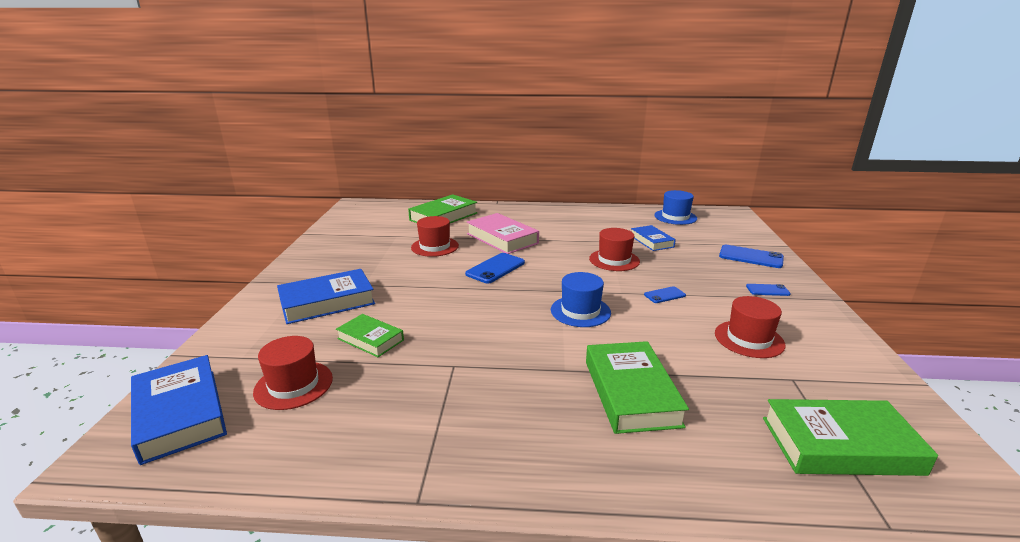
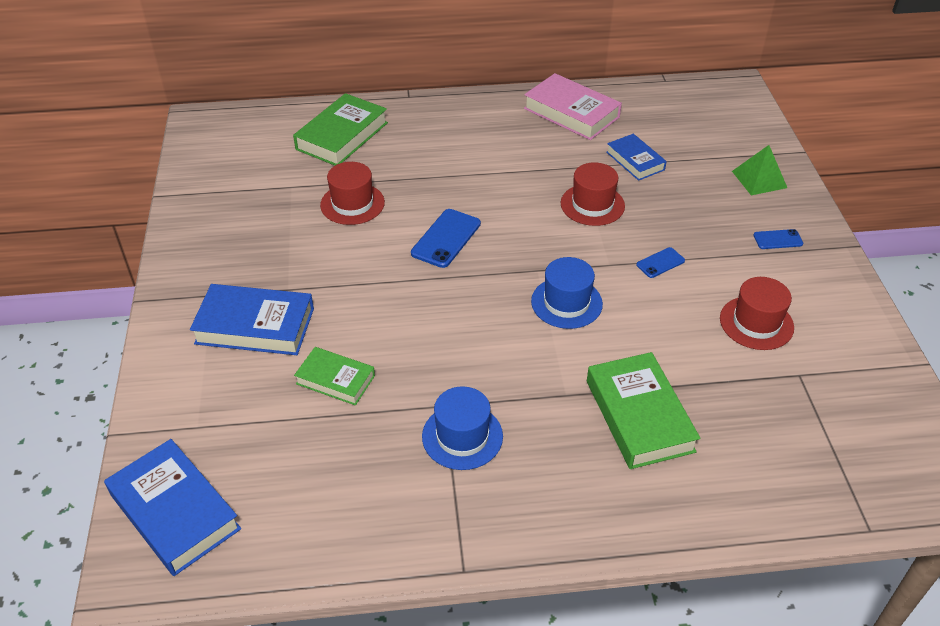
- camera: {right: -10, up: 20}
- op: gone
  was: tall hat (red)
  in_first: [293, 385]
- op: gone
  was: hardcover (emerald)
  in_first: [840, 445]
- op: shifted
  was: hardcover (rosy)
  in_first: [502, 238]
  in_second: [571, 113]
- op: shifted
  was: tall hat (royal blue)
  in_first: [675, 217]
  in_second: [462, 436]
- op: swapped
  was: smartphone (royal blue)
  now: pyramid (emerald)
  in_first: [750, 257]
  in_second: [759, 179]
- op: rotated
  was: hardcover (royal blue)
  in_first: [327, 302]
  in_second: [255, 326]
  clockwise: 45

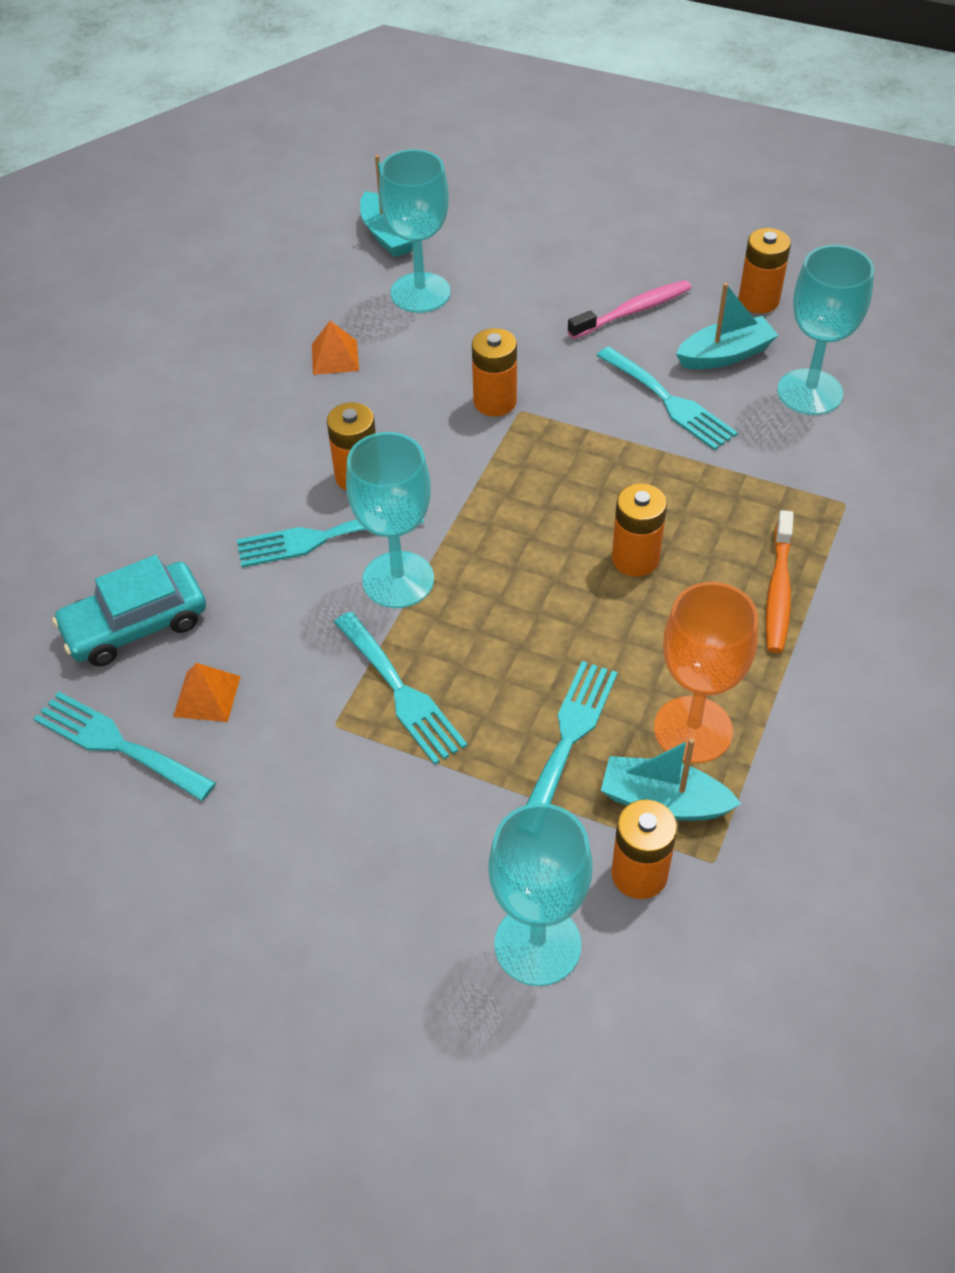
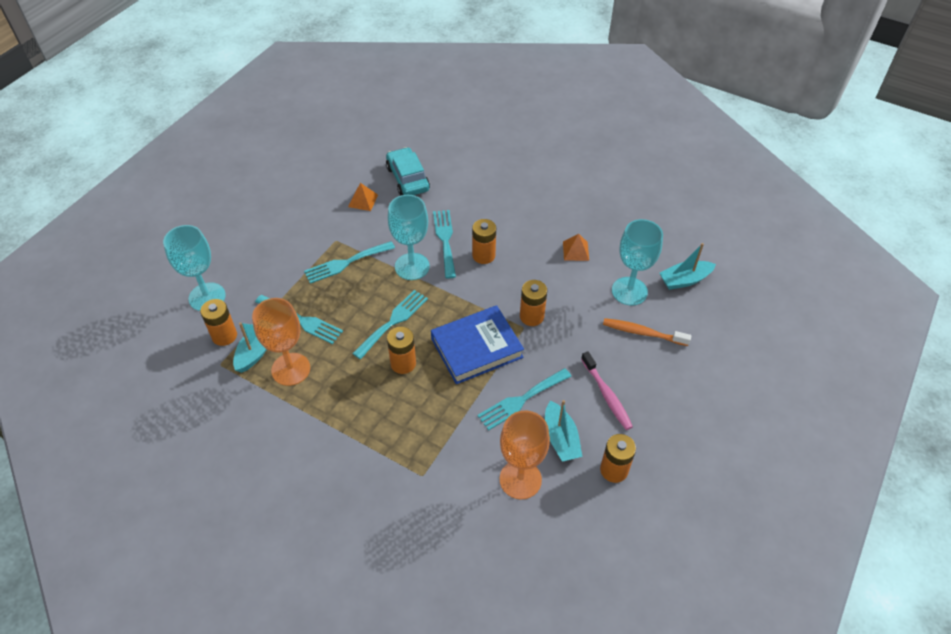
- camera: {right: 95, up: 0}
- op: new
  now: hardcover (royal blue)
  in_second: [476, 348]
- op: shifted
  was: dinner fork (teal)
  in_first: [117, 744]
  in_second: [393, 321]
- op: shifted
  was: dental brush (orange-coloured)
  in_first: [778, 591]
  in_second: [642, 333]
- op: repainted
  was: wine glass (teal)
  now: wine glass (orange-coloured)
  in_first: [809, 392]
  in_second: [520, 479]

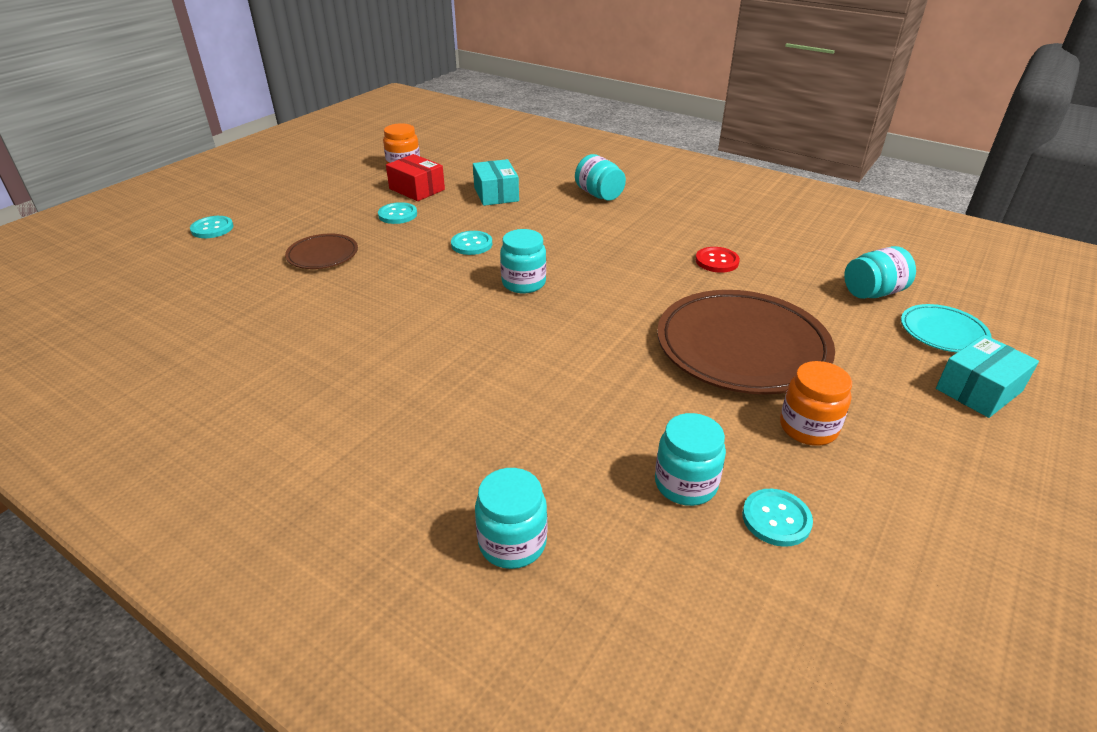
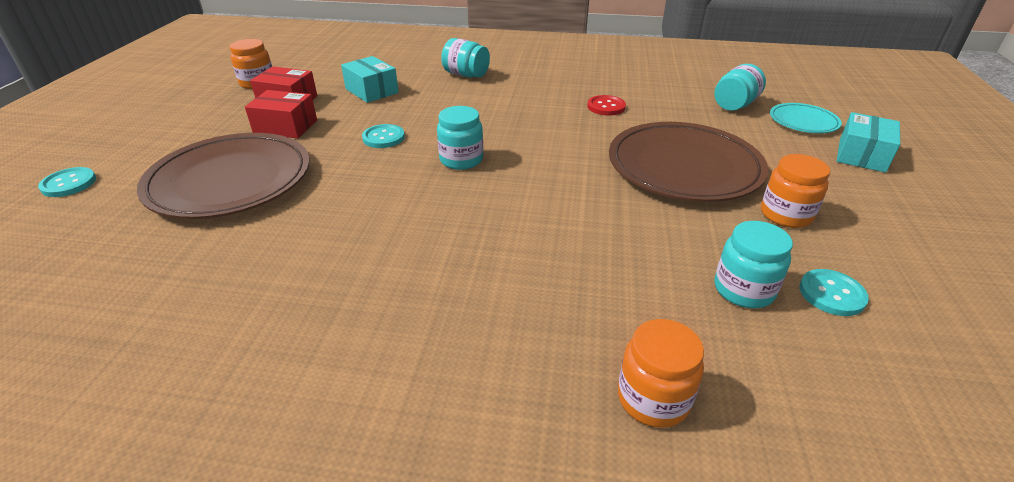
- camera: {right: -25, up: 0}
- op: swapped
  was: shirt button (teal)
  now: box (red)
  in_first: [397, 215]
  in_second: [285, 127]
- op: repainted
  was: jar (teal)
  now: jar (orange-coloured)
  in_first: [512, 543]
  in_second: [653, 399]
- op: scaled
  was: dinner plate (brown)
  in_first: [322, 255]
  in_second: [230, 181]
  ratio: 2.02

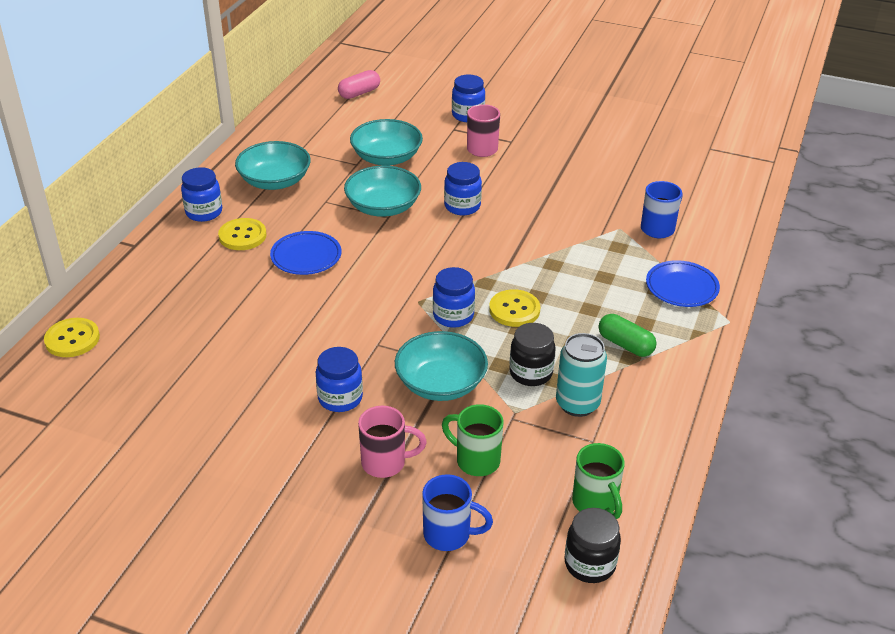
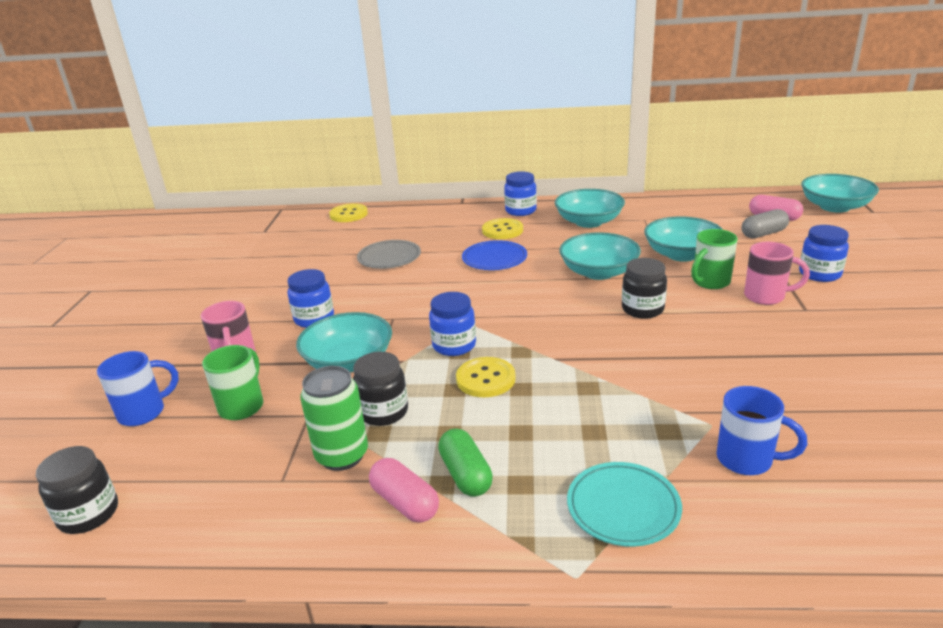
- camera: {right: 75, up: -10}
- op: new
  now: dinner plate (ash-grey)
  in_second: [389, 258]
- op: new
  now: pill (rosy)
  in_second: [405, 502]
- op: new
  now: pill (ash-grey)
  in_second: [763, 234]
- op: new
  now: serving bowl (teal)
  in_second: [834, 207]
- op: shifted
  was: mug (emerald)
  in_first: [595, 503]
  in_second: [710, 282]
- op: repainted
  was: jar (royal blue)
  now: jar (black)
  in_first: [462, 206]
  in_second: [642, 309]
- op: repainted
  was: soda can (teal)
  now: soda can (emerald)
  in_first: [577, 404]
  in_second: [342, 456]
- op: repainted
  was: dinner plate (royal blue)
  now: dinner plate (teal)
  in_first: [681, 287]
  in_second: [623, 508]
- op: rotated
  was: mug (royal blue)
  in_first: [449, 534]
  in_second: [144, 412]
  clockwise: -120
- op: rotated
  was: pill (emerald)
  in_first: [625, 345]
  in_second: [466, 474]
  clockwise: -45

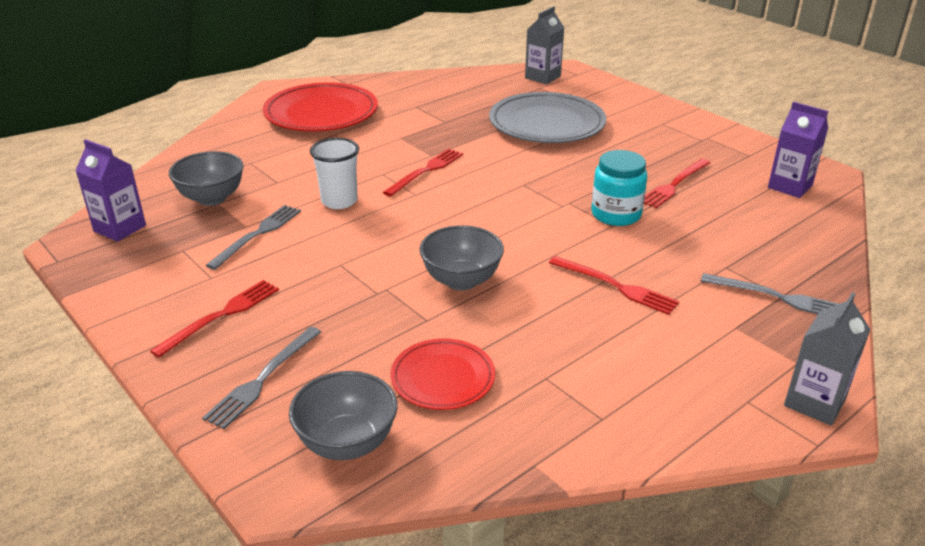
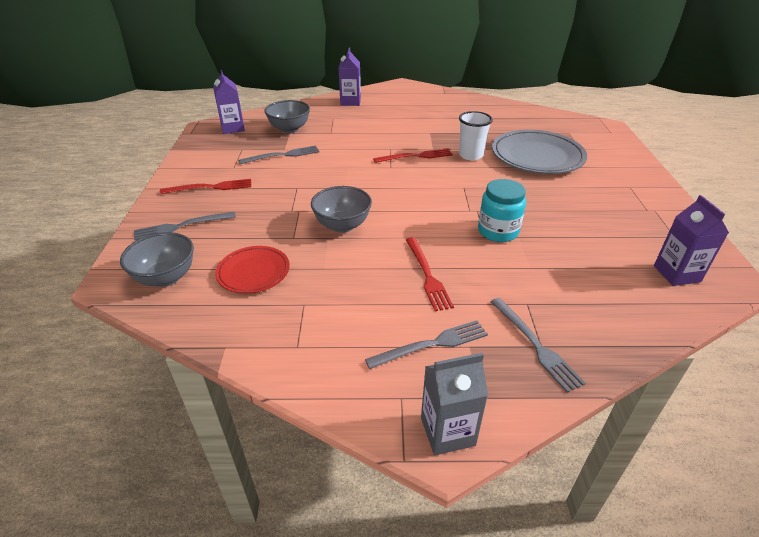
- camera: {right: 40, up: 5}
- op: gone
  was: dinner plate (red)
  in_first: [321, 113]
- op: gone
  was: juice carton (ash-grey)
  in_first: [542, 77]
- op: gone
  was: dinner fork (red)
  in_first: [674, 185]
- op: new
  now: juice carton (violet)
  in_second: [350, 102]
- op: new
  now: dinner fork (ash-grey)
  in_second: [432, 344]
- op: shifted
  was: tumbler (white)
  in_first: [339, 201]
  in_second: [470, 155]

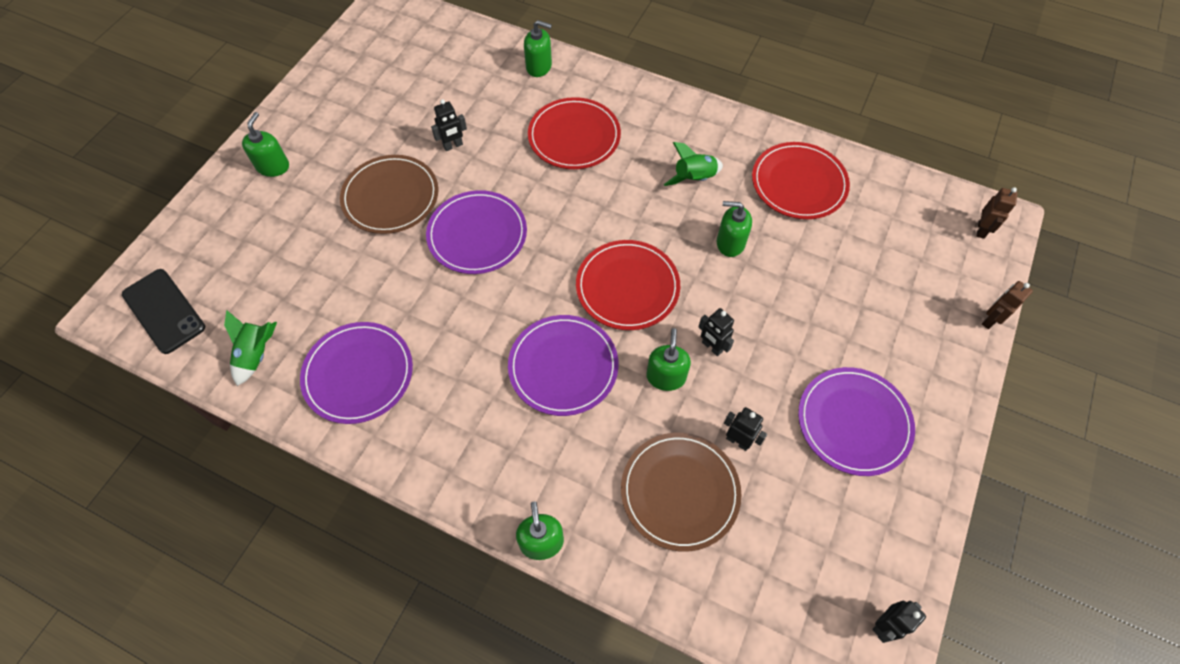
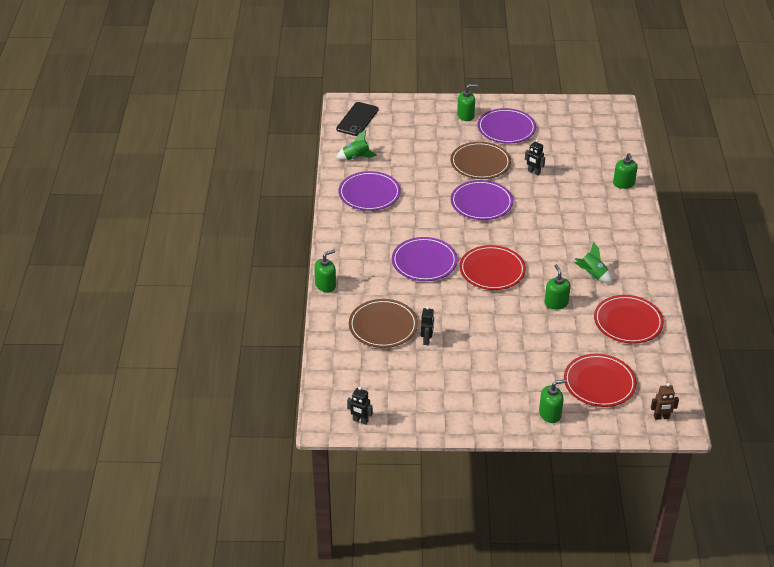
- camera: {right: 65, up: -20}
- op: gone
  was: toy robot (black)
  in_first: [712, 347]
- op: gone
  was: toy robot (brown)
  in_first: [990, 320]
- op: shifted
  was: dinner plate (red)
  in_first: [574, 136]
  in_second: [599, 383]
- op: shifted
  was: soap dispenser (emerald)
  in_first: [666, 376]
  in_second: [550, 414]
- op: shifted
  was: dinner plate (violet)
  in_first: [853, 422]
  in_second: [506, 128]

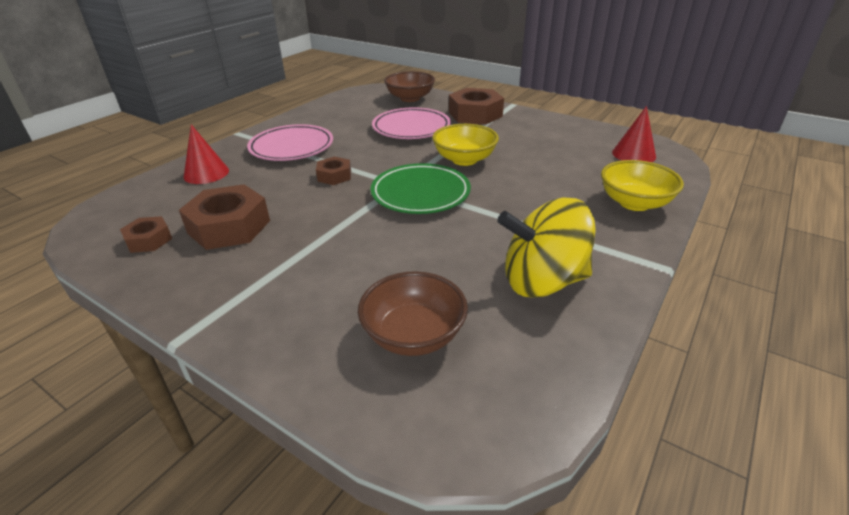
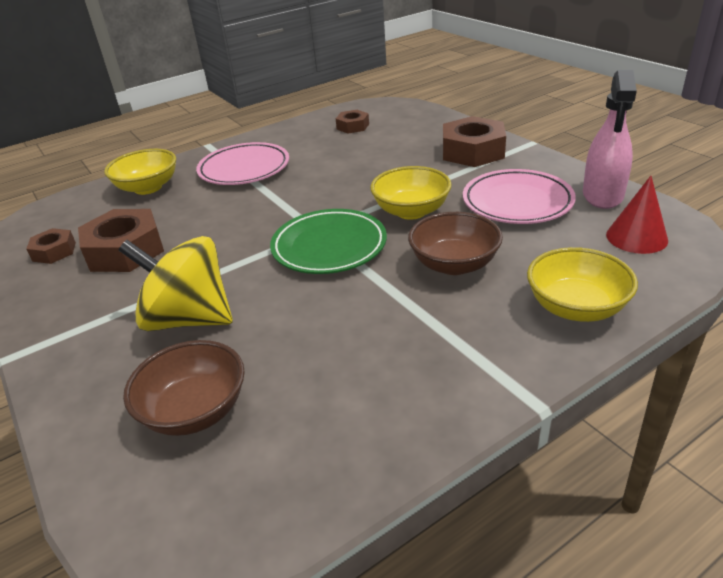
- camera: {right: 25, up: 0}
- op: new
  now: sprayer (rosy)
  in_second: [602, 195]
- op: shifted
  was: hex nut (brown)
  in_first: [334, 176]
  in_second: [353, 126]
- op: shifted
  was: dinner plate (rosy)
  in_first: [411, 128]
  in_second: [517, 202]
- op: shifted
  was: serving bowl (brown)
  in_first: [410, 98]
  in_second: [454, 264]
- op: shifted
  was: toy top (bright yellow)
  in_first: [542, 281]
  in_second: [189, 319]
- op: swapped
  was: cone shape (red)
  now: serving bowl (bright yellow)
  in_first: [206, 173]
  in_second: [148, 188]

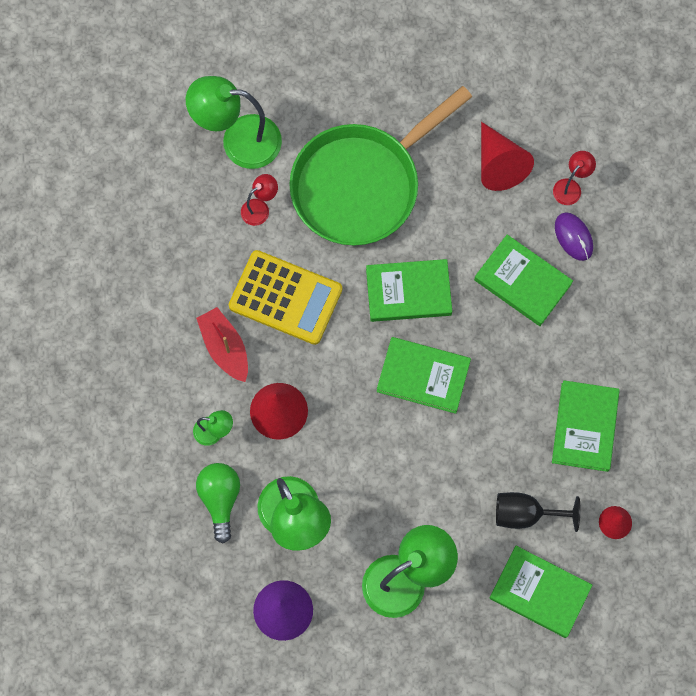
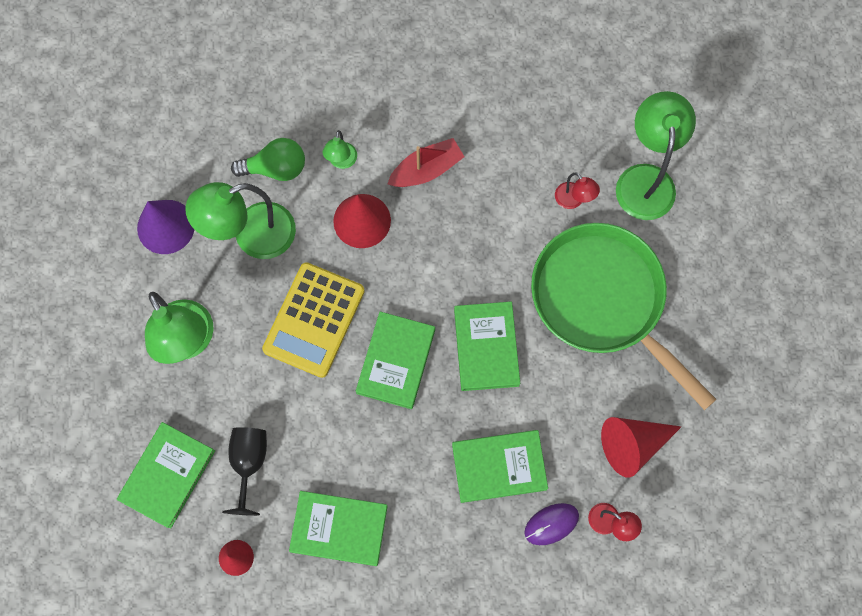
- camera: {right: 90, up: 0}
- op: shifted
  was: adding machine (bright yellow)
  in_first: [285, 298]
  in_second: [314, 320]
- op: rotated
  was: hardcover (emerald)
  in_first: [522, 282]
  in_second: [499, 466]
  clockwise: 45

